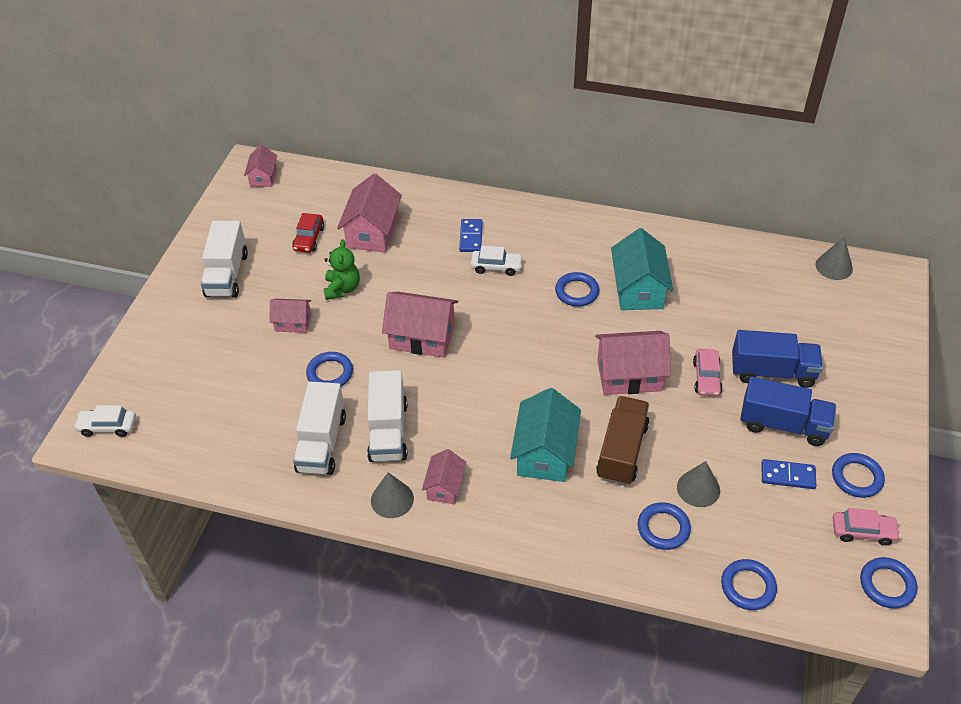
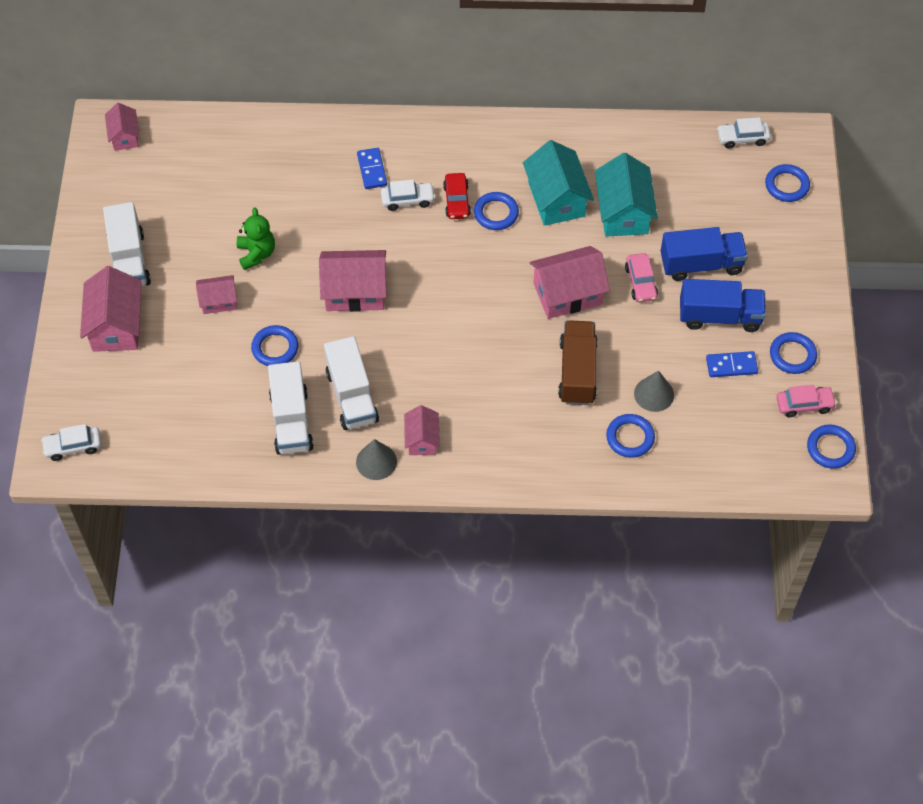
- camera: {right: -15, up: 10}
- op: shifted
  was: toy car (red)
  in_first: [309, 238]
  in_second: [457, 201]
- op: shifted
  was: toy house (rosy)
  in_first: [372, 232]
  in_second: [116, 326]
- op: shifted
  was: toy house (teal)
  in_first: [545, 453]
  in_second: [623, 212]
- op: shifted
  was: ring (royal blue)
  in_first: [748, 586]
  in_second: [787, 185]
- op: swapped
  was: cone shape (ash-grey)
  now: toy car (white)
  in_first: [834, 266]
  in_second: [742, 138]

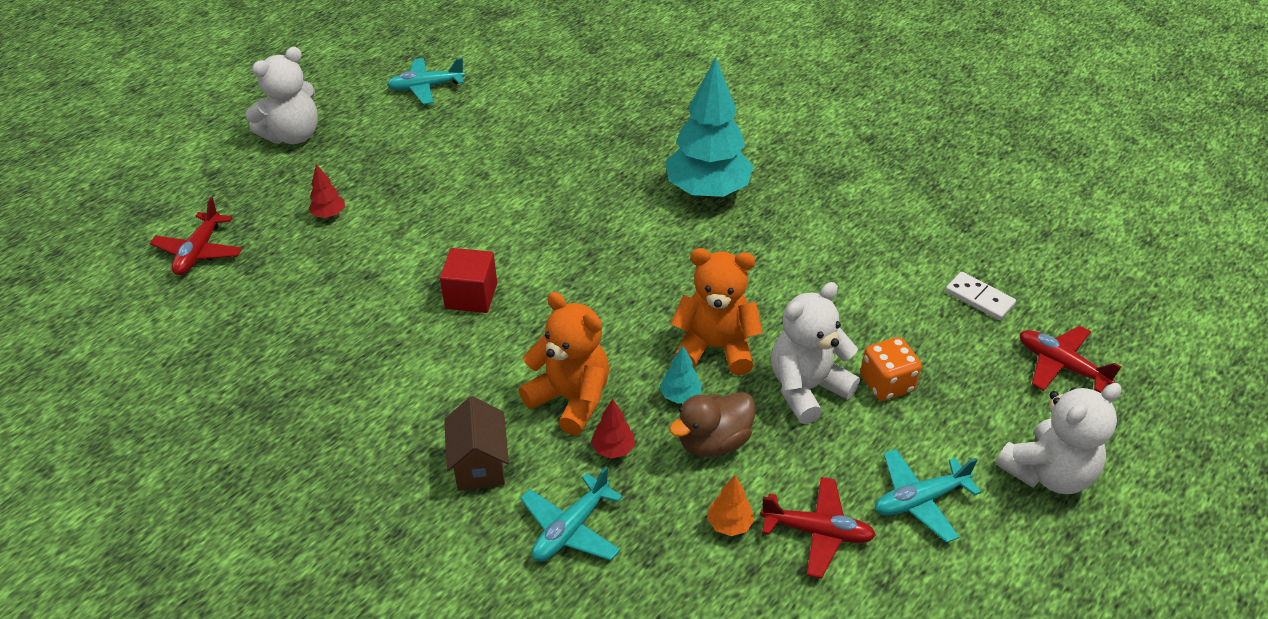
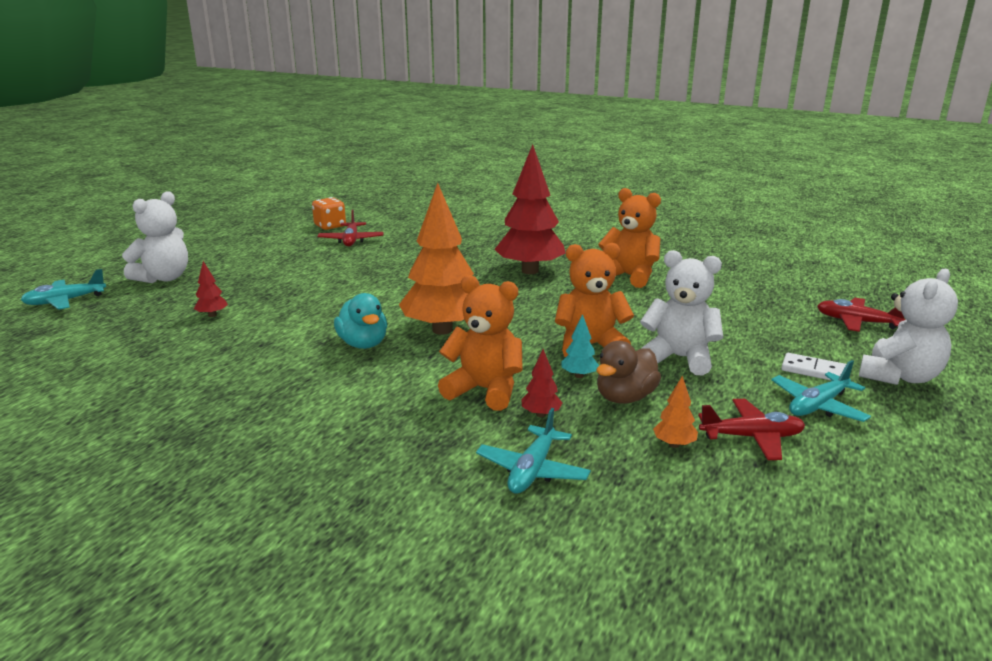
- camera: {right: -15, up: -20}
- op: gone
  was: toy house (brown)
  in_first: [479, 465]
- op: new
  now: fir tree (orange-coloured)
  in_second: [442, 330]
- op: new
  now: stuffed bear (orange-coloured)
  in_second: [629, 276]
- op: shifted
  was: aeroplane (red)
  in_first: [199, 251]
  in_second: [351, 240]
- op: shifted
  was: aeroplane (teal)
  in_first: [426, 87]
  in_second: [65, 301]
- op: shifted
  was: dice (orange-coloured)
  in_first: [886, 384]
  in_second: [330, 226]
- op: shifted
  was: domino tile (white)
  in_first: [979, 298]
  in_second: [814, 370]
- op: swapped
  was: solid cube (red)
  now: rubber duck (teal)
  in_first: [471, 296]
  in_second: [363, 344]
- op: repainted
  was: fir tree (teal)
  now: fir tree (red)
  in_first: [707, 191]
  in_second: [530, 271]
- op: rotated
  was: stuffed bear (white)
  in_first: [806, 388]
  in_second: [679, 358]
  clockwise: 75

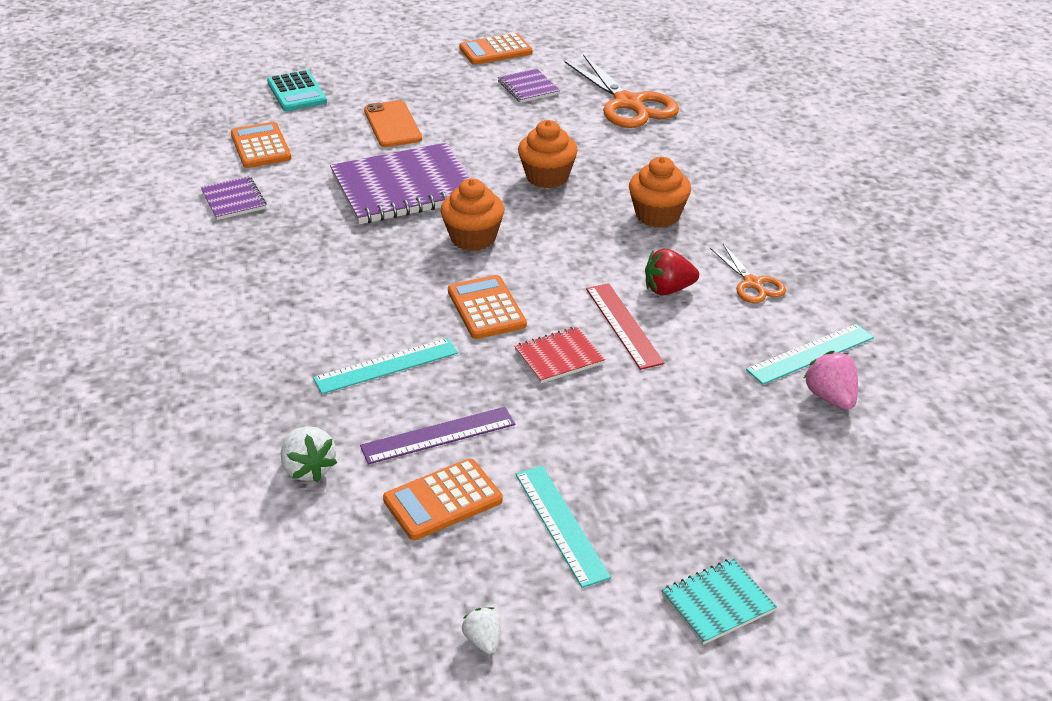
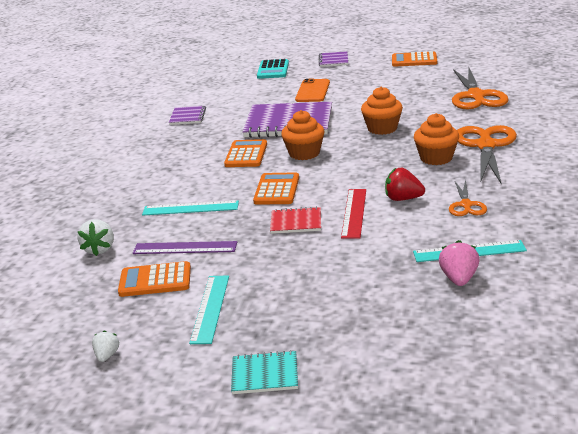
- camera: {right: 30, up: -10}
- op: new
  now: scissors (orange-coloured)
  in_second: [486, 145]
- op: shifted
  was: adding machine (orange-coloured)
  in_first: [261, 146]
  in_second: [246, 154]
- op: shifted
  was: notepad (violet)
  in_first: [528, 87]
  in_second: [333, 60]

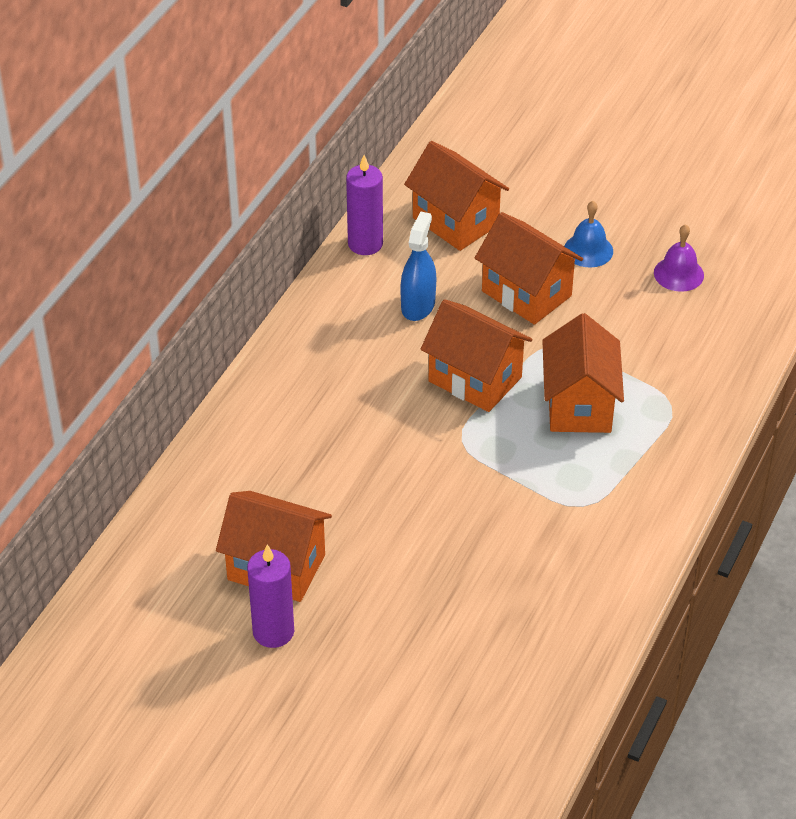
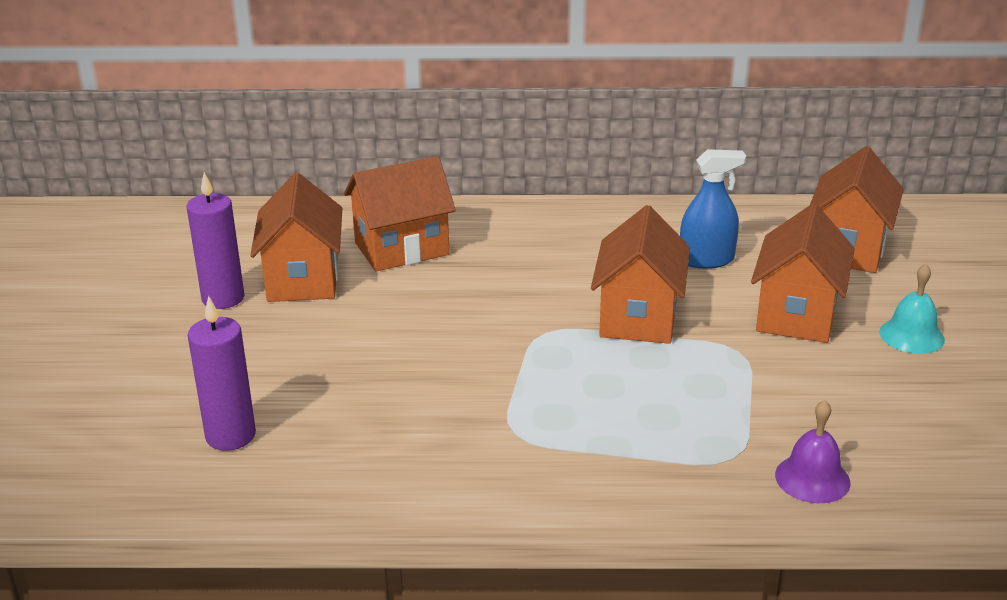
- camera: {right: 65, up: -15}
- op: shifted
  was: candle (violet)
  in_first: [365, 244]
  in_second: [230, 436]
- op: shifted
  was: toy house (orange-coloured)
  in_first: [579, 405]
  in_second: [401, 249]
- op: shifted
  was: bell (violet)
  in_first: [678, 274]
  in_second: [812, 478]
- op: repainted
  was: bell (royal blue)
  now: bell (teal)
  in_first: [588, 250]
  in_second: [911, 335]

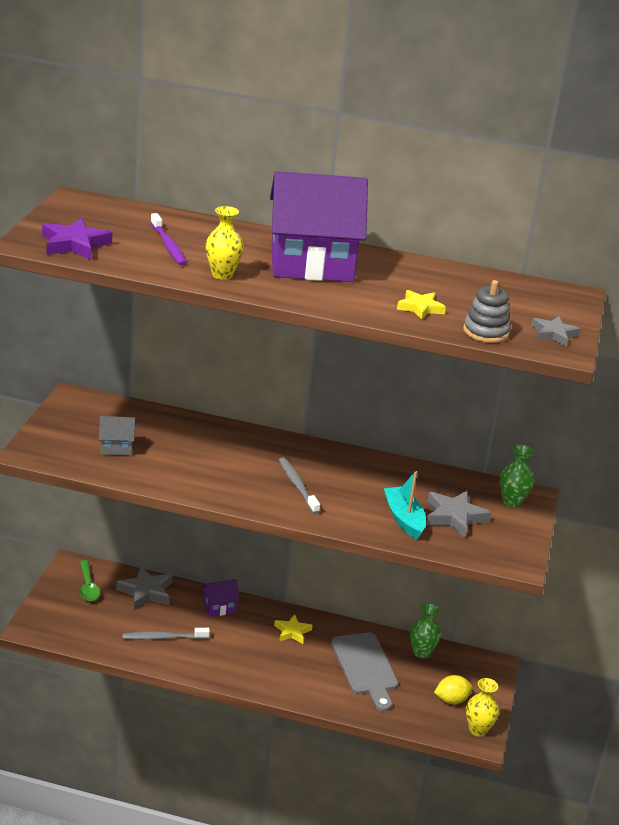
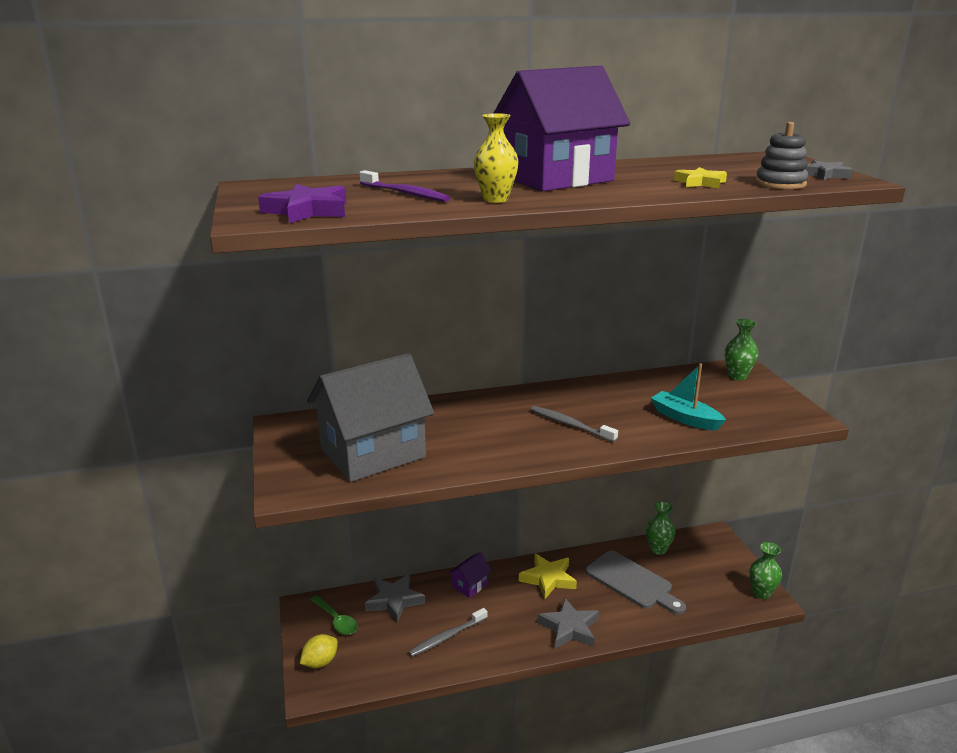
- camera: {right: -25, up: -5}
- op: shifted
  was: star shape (ash-grey)
  in_first: [454, 517]
  in_second: [569, 628]
- op: shifted
  was: toy lemon (bright yellow)
  in_first: [451, 700]
  in_second: [320, 662]
- op: repainted
  was: flower vase (bright yellow)
  now: flower vase (emerald)
  in_first: [478, 730]
  in_second: [761, 593]
- op: scaled
  was: toy house (ash-grey)
  in_first: [116, 448]
  in_second: [373, 453]
  ratio: 2.39
- op: scaled
  was: star shape (bright yellow)
  in_first: [292, 632]
  in_second: [548, 579]
  ratio: 1.53

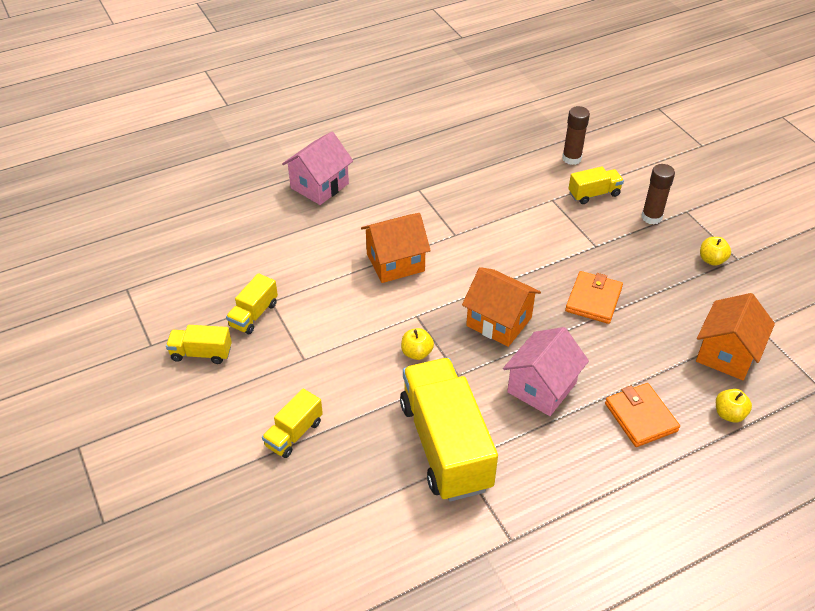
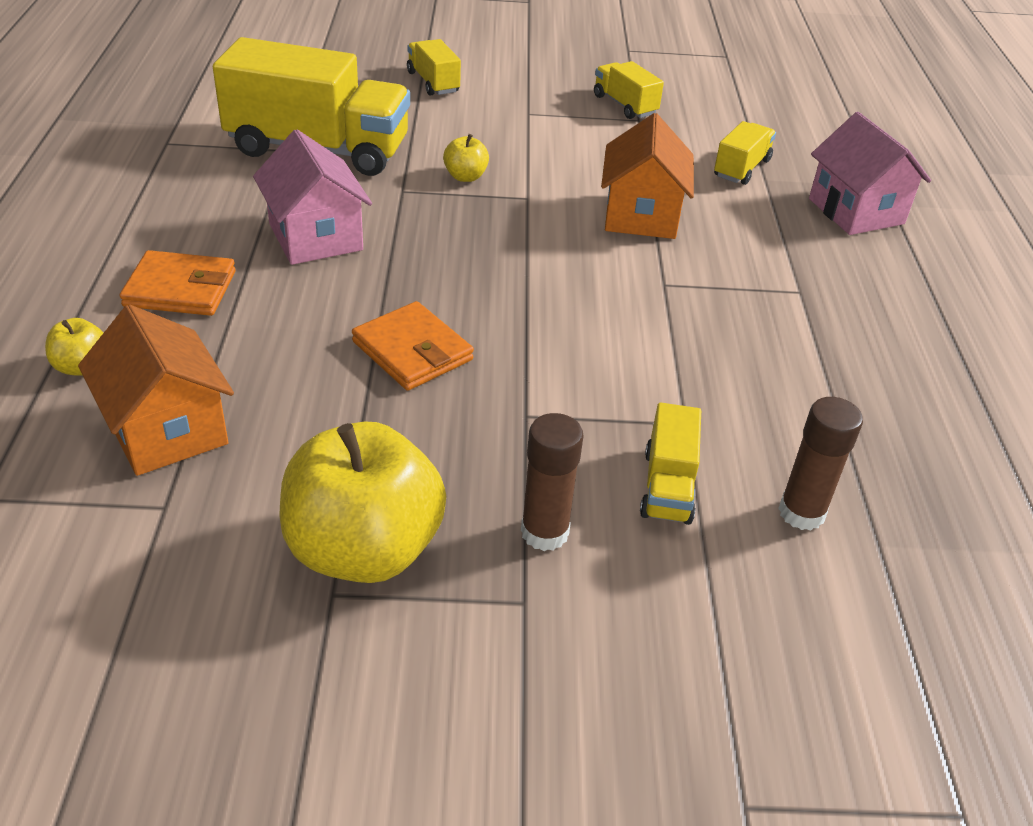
- camera: {right: 115, up: -5}
- op: gone
  was: toy house (orange-coloured)
  in_first: [499, 322]
- op: shifted
  was: lorry (bright yellow)
  in_first: [201, 353]
  in_second: [741, 168]
- op: scaled
  was: apple fruit (bright yellow)
  in_first: [711, 260]
  in_second: [364, 549]
  ratio: 2.32

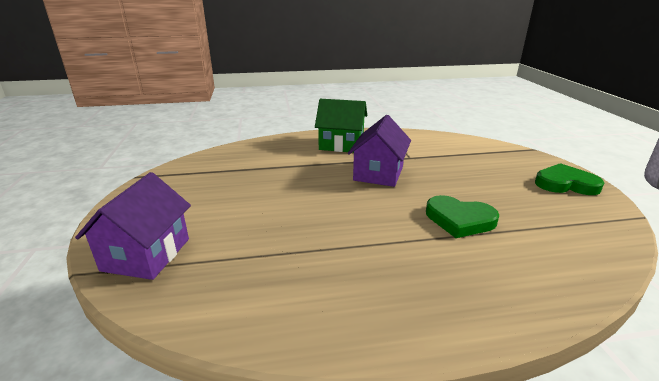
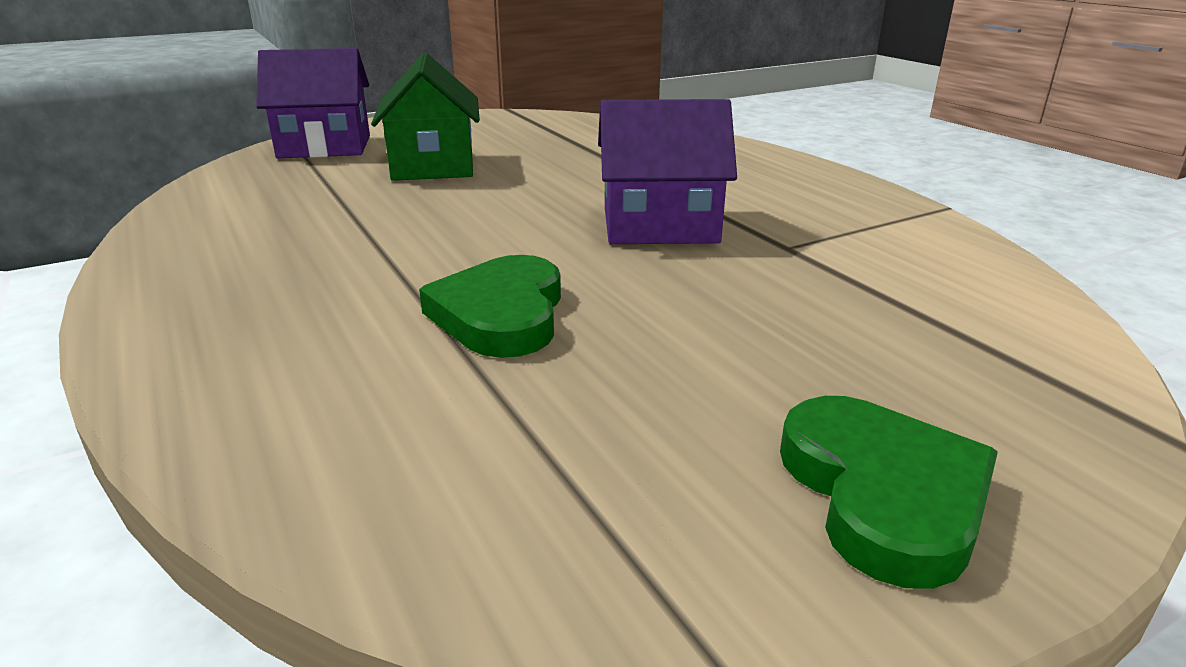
- camera: {right: 70, up: 0}
- op: shifted
  was: toy house (emerald)
  in_first: [341, 144]
  in_second: [433, 166]

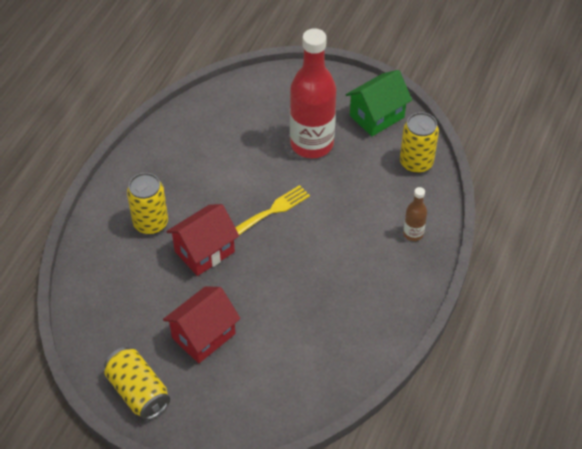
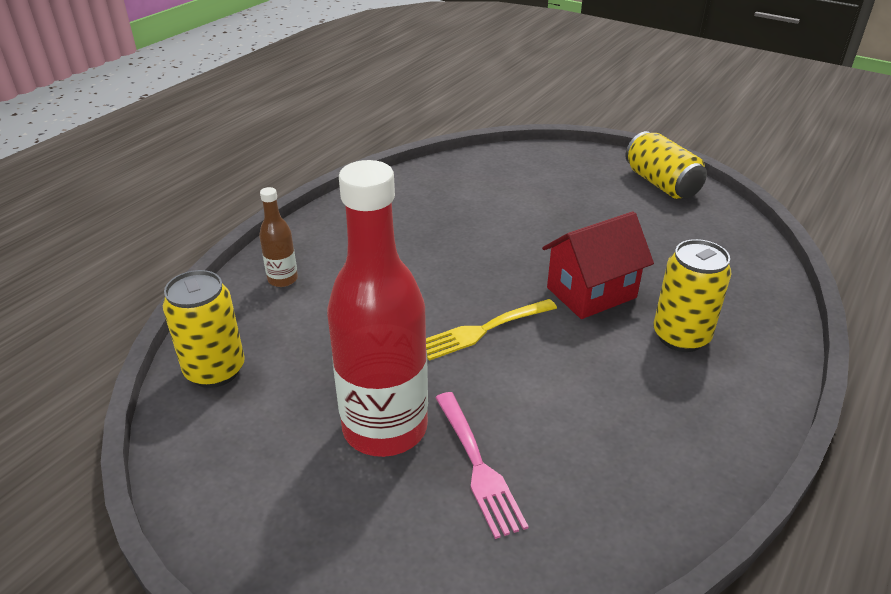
- camera: {right: -170, up: -15}
- op: gone
  was: toy house (red)
  in_first: [203, 336]
- op: gone
  was: toy house (emerald)
  in_first: [377, 116]
- op: new
  now: dinner fork (rosy)
  in_second: [477, 465]

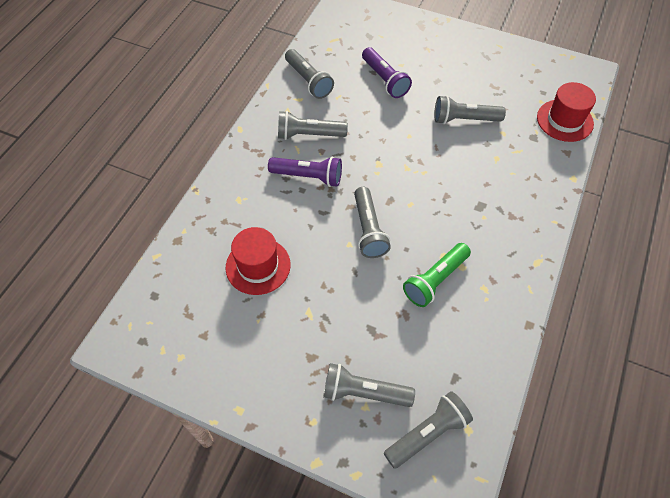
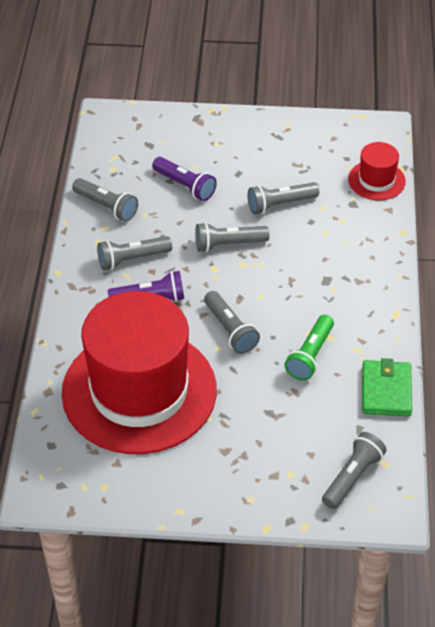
- camera: {right: -20, up: -10}
- op: new
  now: billfold (emerald)
  in_second: [386, 391]
- op: shifted
  was: flashlight (ash-grey)
  in_first: [364, 392]
  in_second: [228, 244]
- op: scaled
  was: tall hat (red)
  in_first: [258, 266]
  in_second: [139, 391]
  ratio: 2.36

